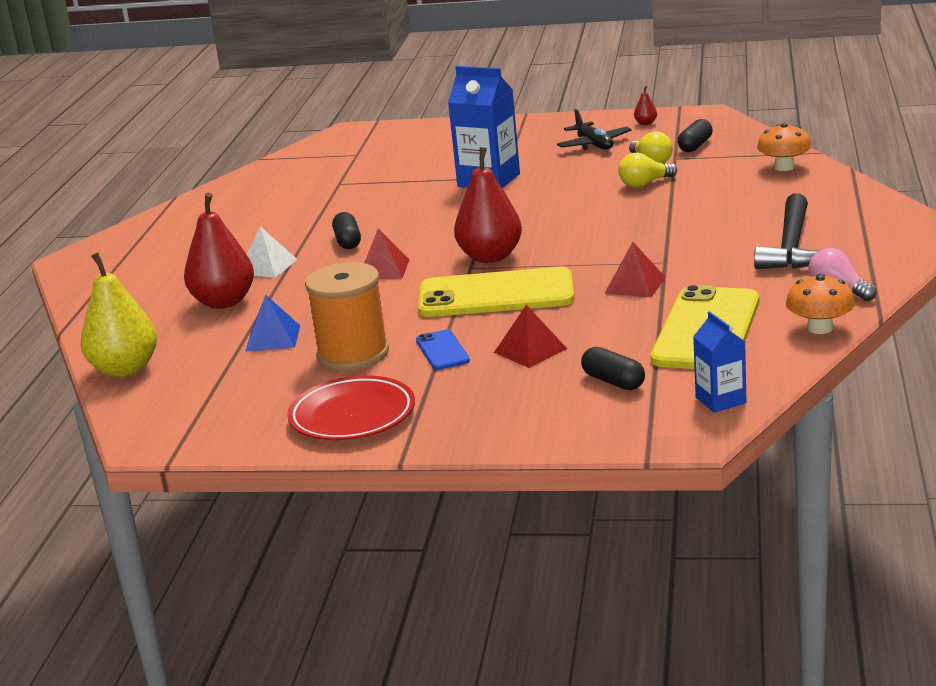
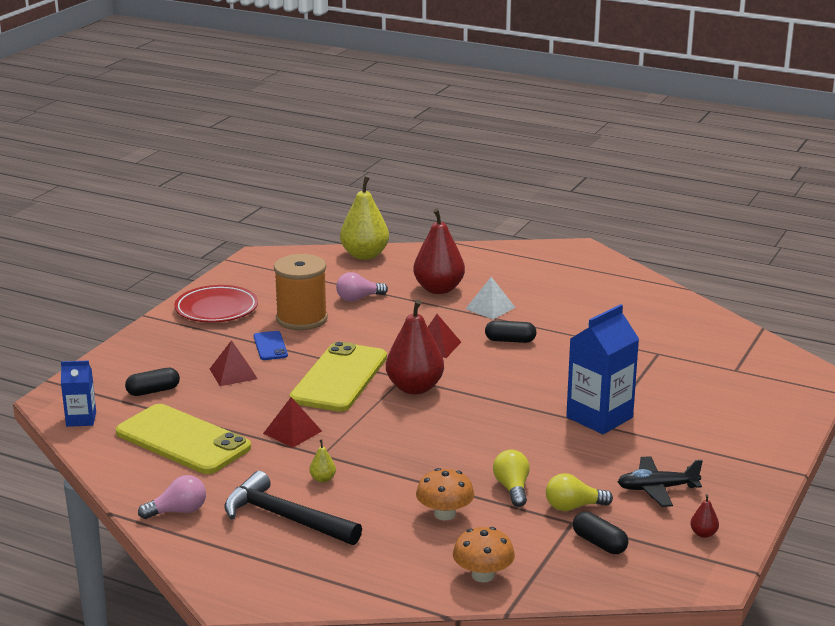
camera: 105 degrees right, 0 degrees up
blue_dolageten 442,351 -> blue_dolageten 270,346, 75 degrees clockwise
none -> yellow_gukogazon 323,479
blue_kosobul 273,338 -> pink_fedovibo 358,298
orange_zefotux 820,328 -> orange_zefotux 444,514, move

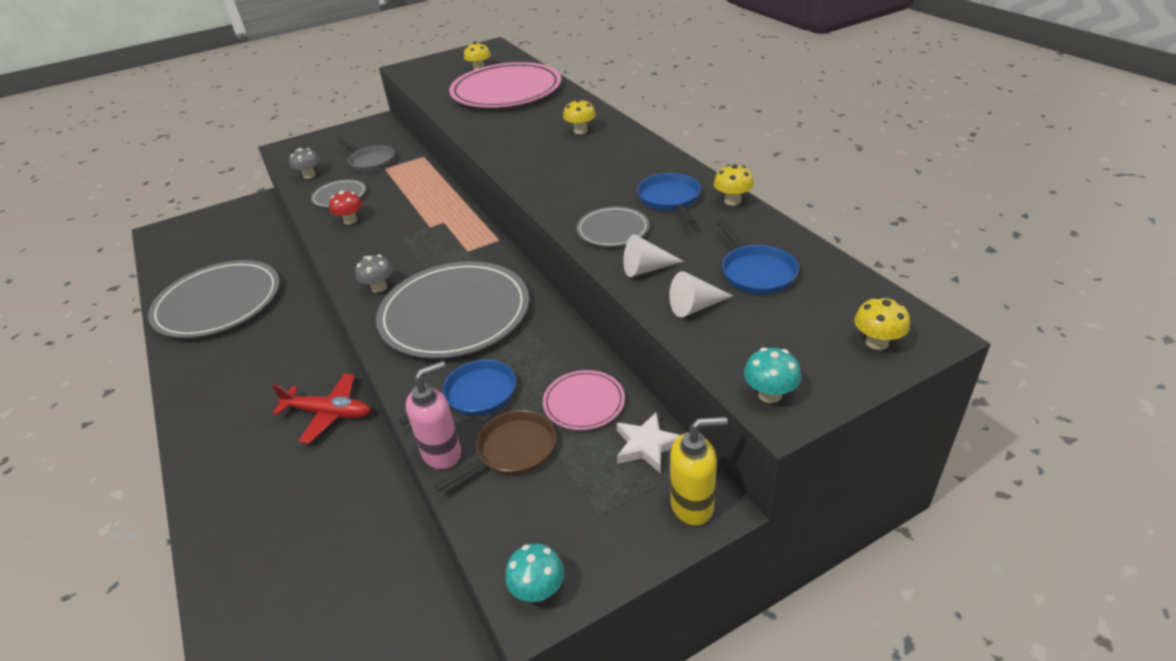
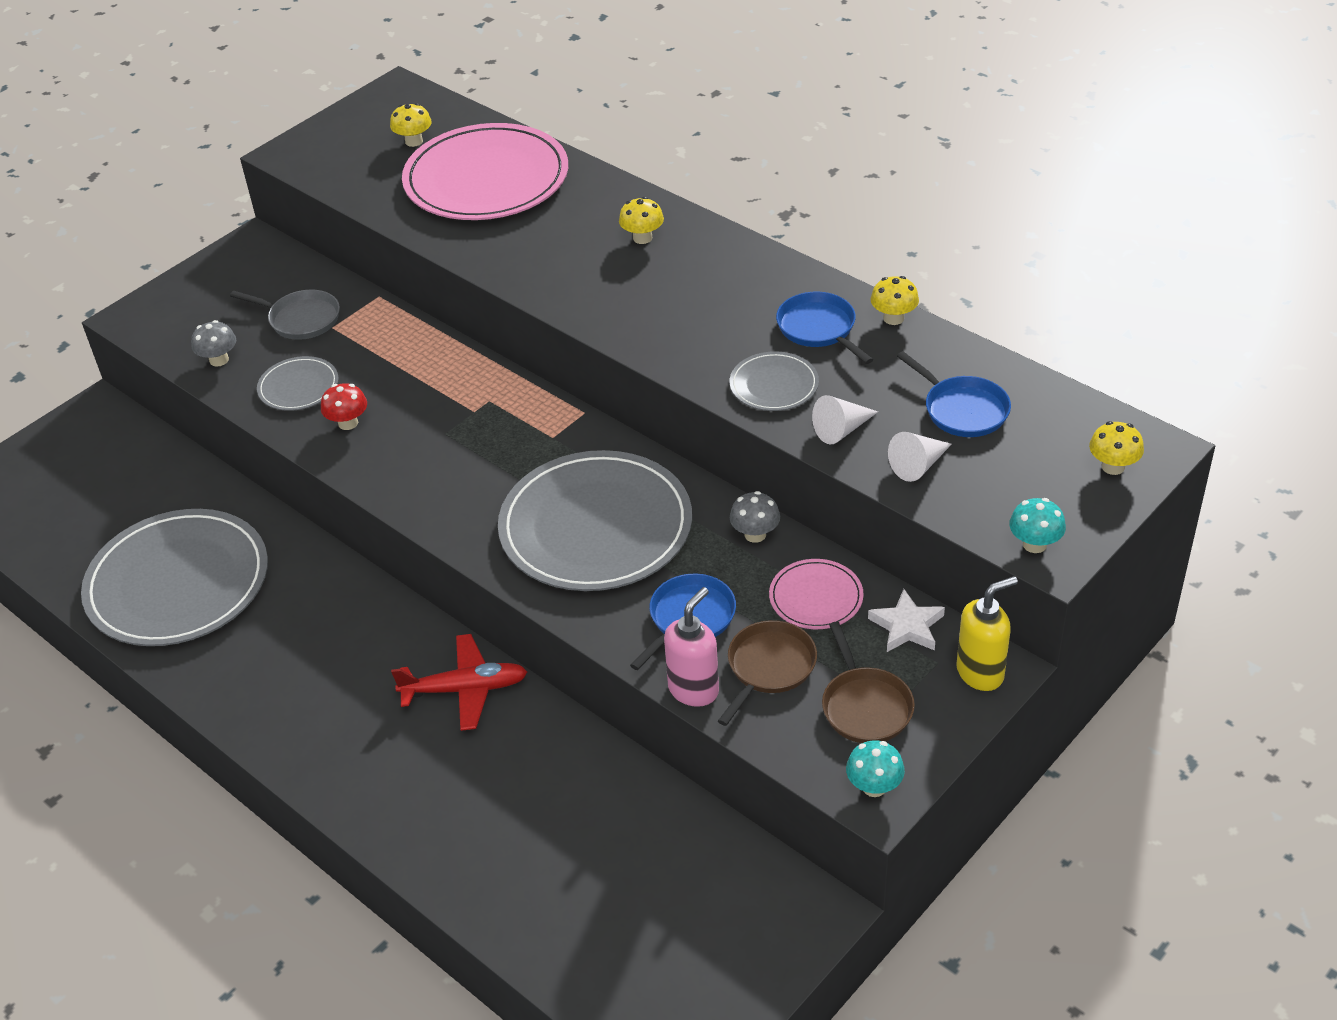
camera: 20 degrees left, 5 degrees up
grey_zefotux 379,287 -> grey_zefotux 755,534, move
none -> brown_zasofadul 865,706

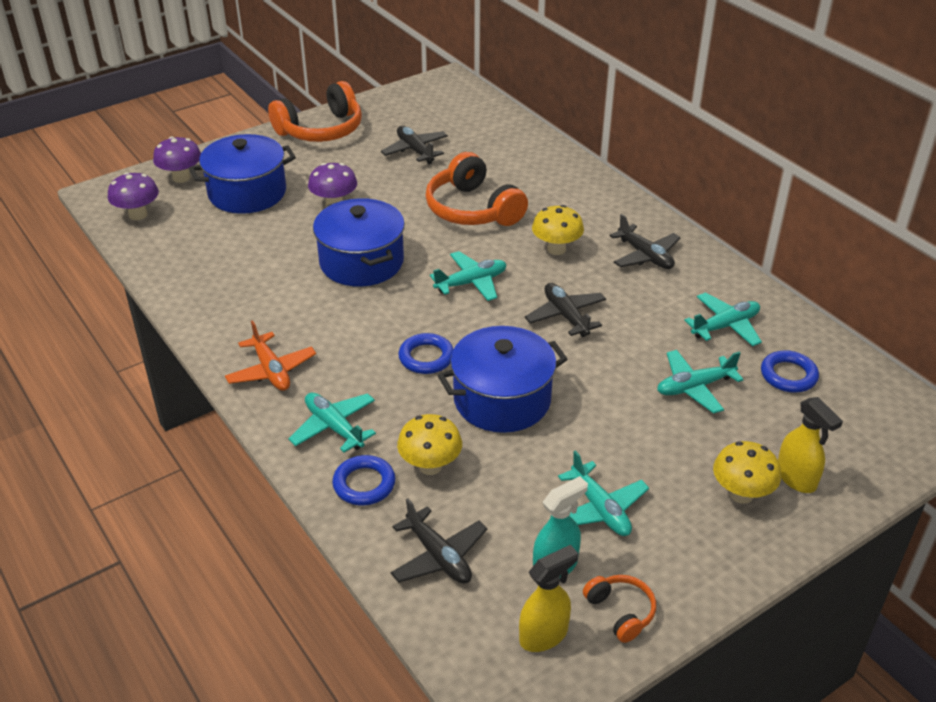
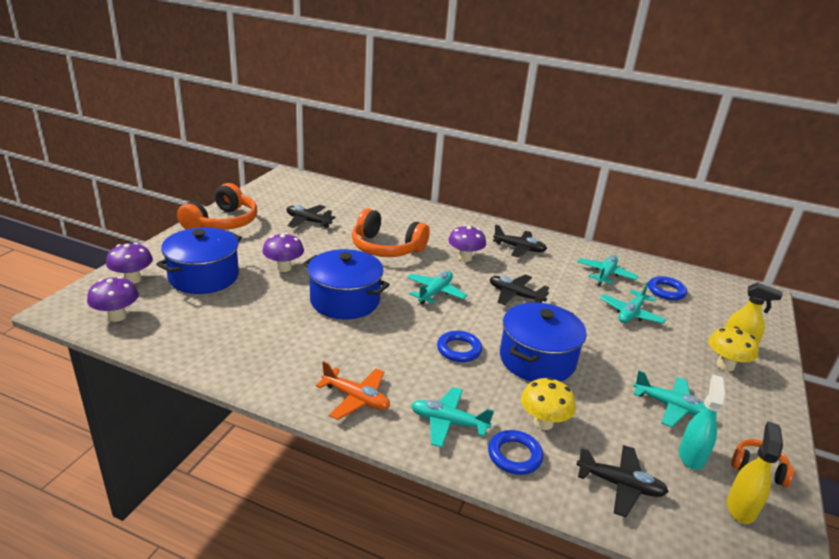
camera: 35 degrees left, 10 degrees down
yellow_zefotux 556,249 -> purple_zefotux 465,258

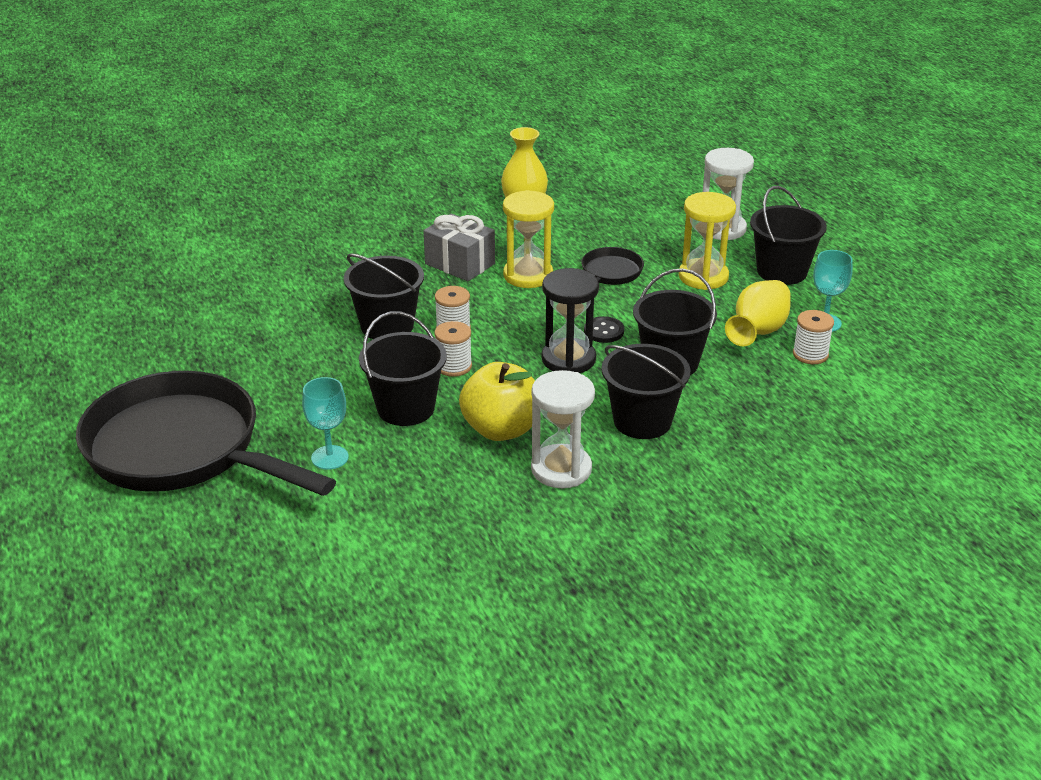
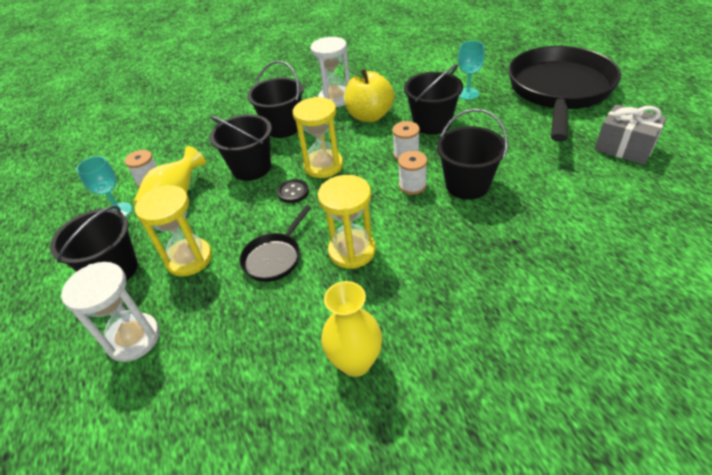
camera: 175 degrees left, 10 degrees up
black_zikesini 568,359 -> yellow_zikesini 323,166
black_zasofadul 182,449 -> black_zasofadul 559,91, 105 degrees counterclockwise
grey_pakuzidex 460,264 -> grey_pakuzidex 624,147, move

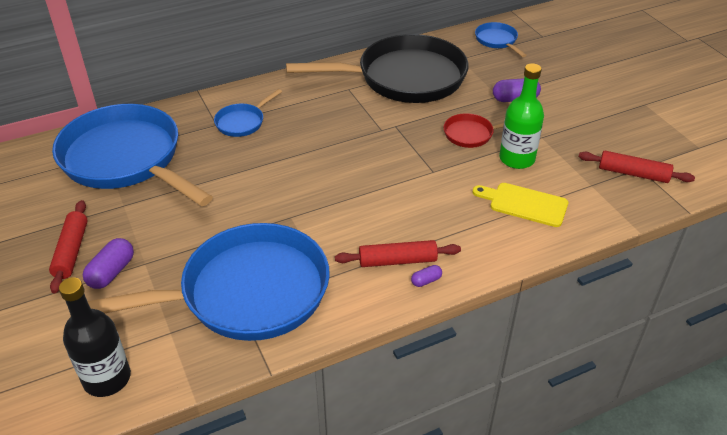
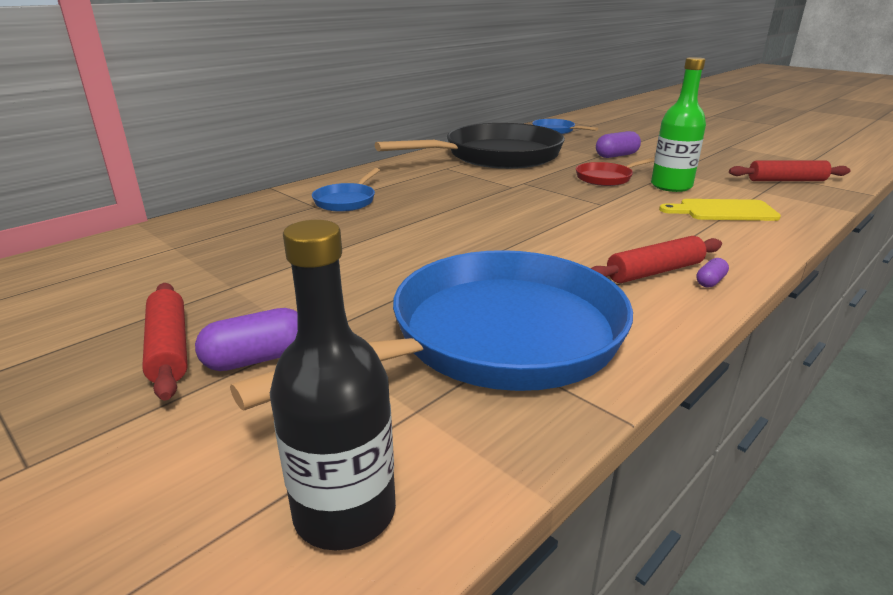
camera: 20 degrees left, 15 degrees down
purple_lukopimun 111,272 -> purple_lukopimun 257,359, 60 degrees clockwise
blue_zasofadul 126,159 -> none

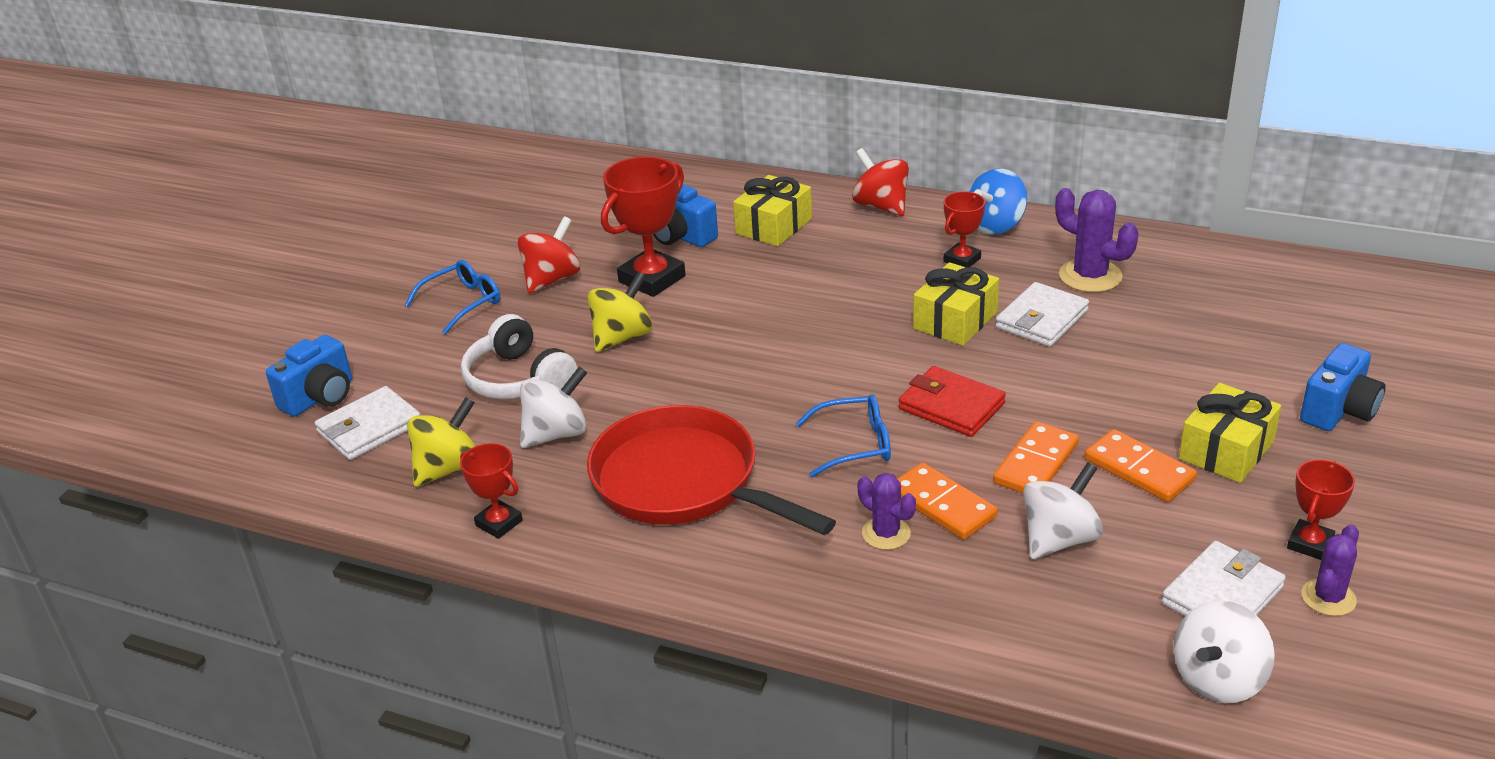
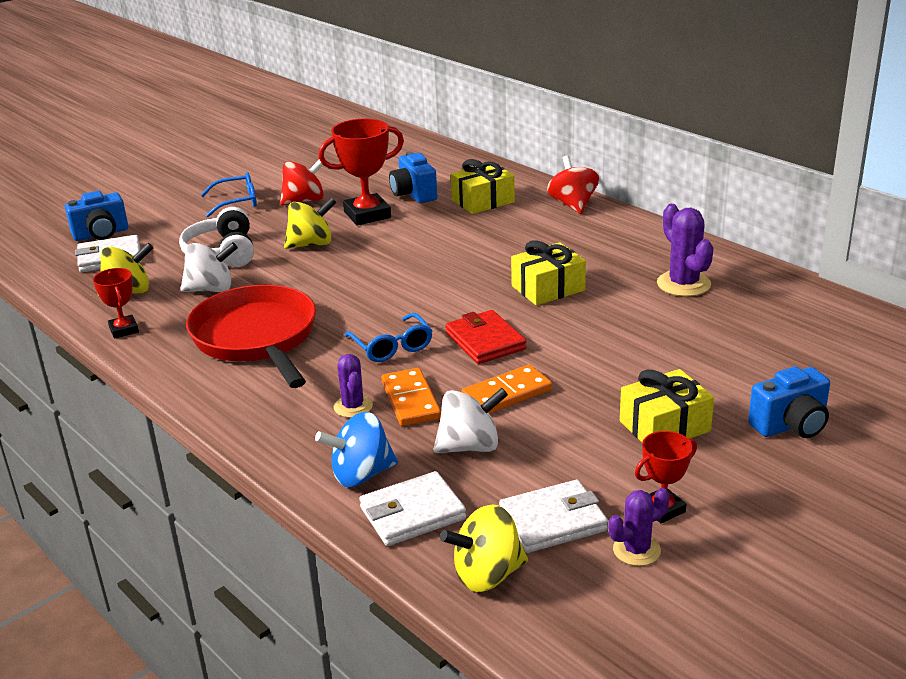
camera: 25 degrees right, 5 degrees down
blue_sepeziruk 995,225 -> blue_sepeziruk 361,475, move
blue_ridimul 855,444 -> blue_ridimul 392,347, 45 degrees clockwise
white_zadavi 1041,319 -> white_zadavi 412,513, move
white_sepeziruk 1218,679 -> yellow_sepeziruk 487,575
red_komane 962,260 -> none
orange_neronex 1139,469 -> none

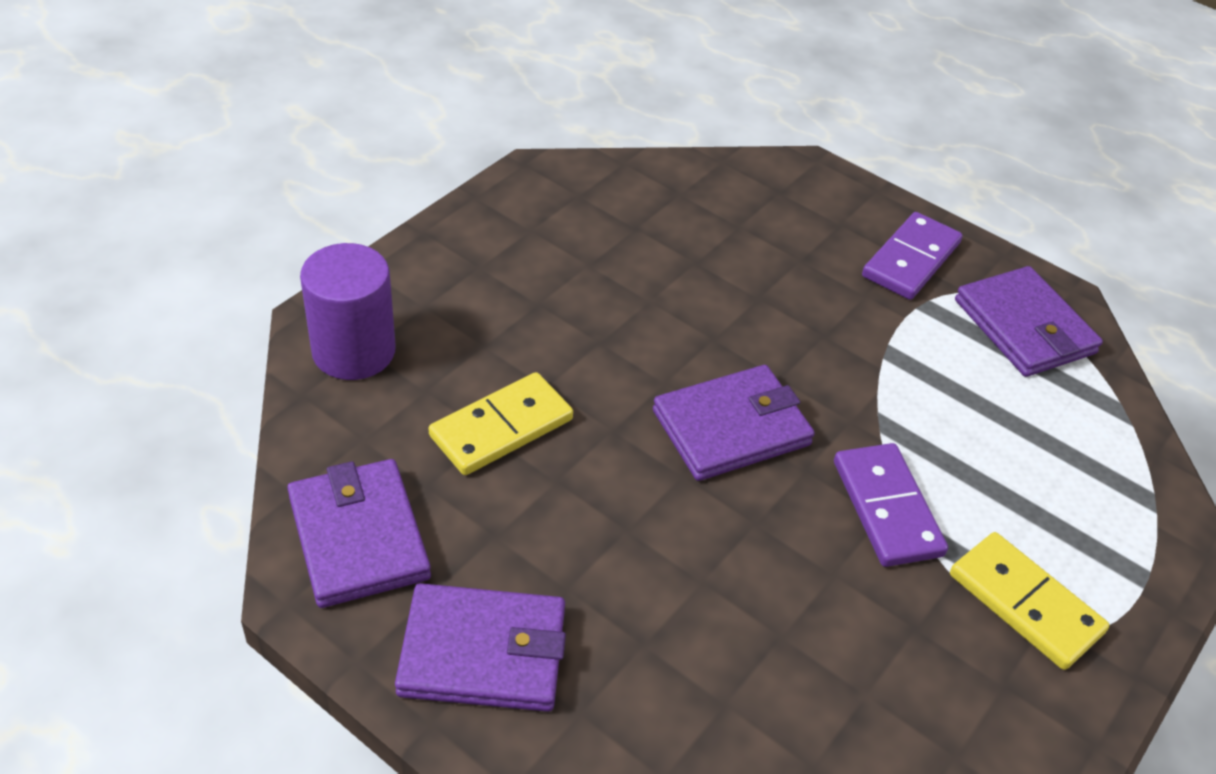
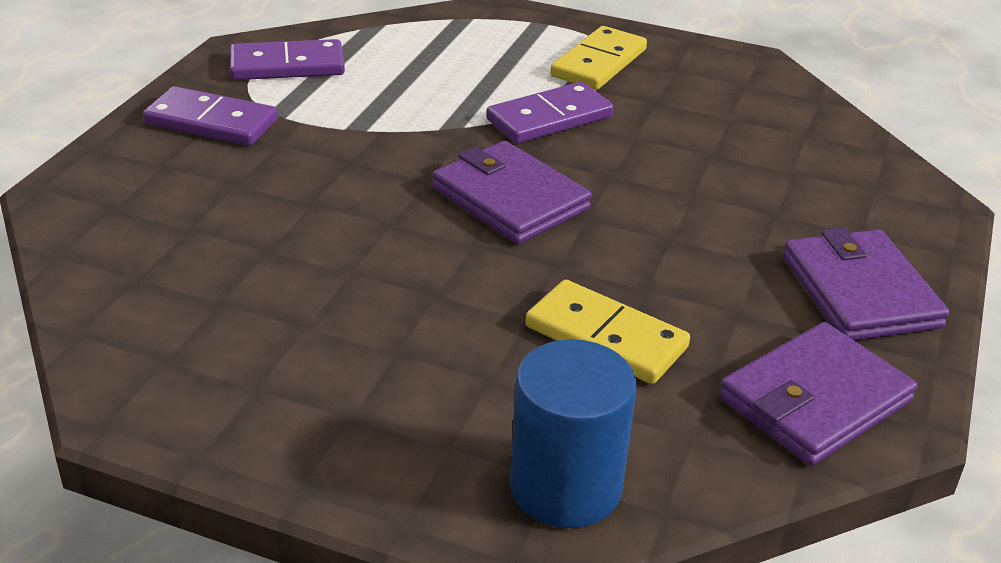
camera: 105 degrees left, 10 degrees down
purple_zadavi 1024,327 -> purple_neronex 287,66
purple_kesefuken 354,351 -> blue_kesefuken 565,487

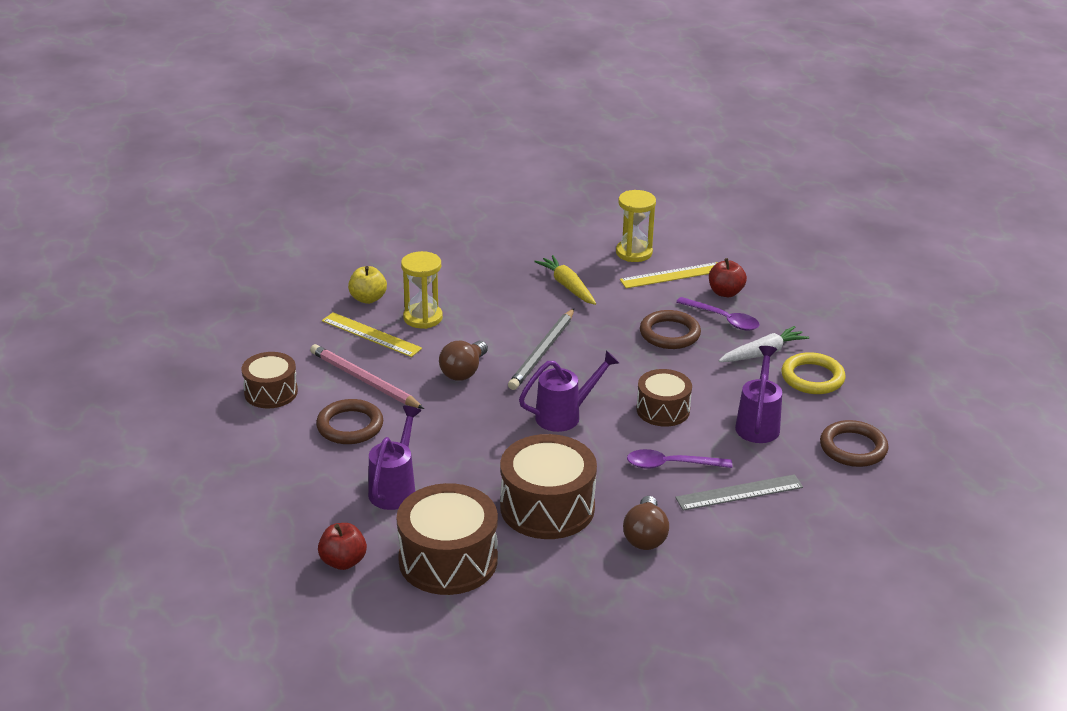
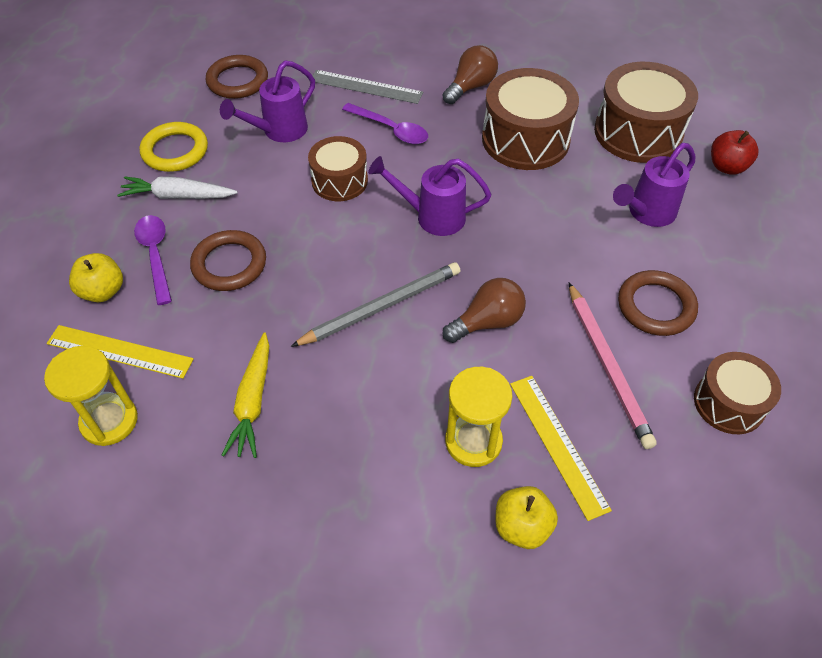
camera: 145 degrees left, 20 degrees up
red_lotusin 725,292 -> yellow_lotusin 103,291

